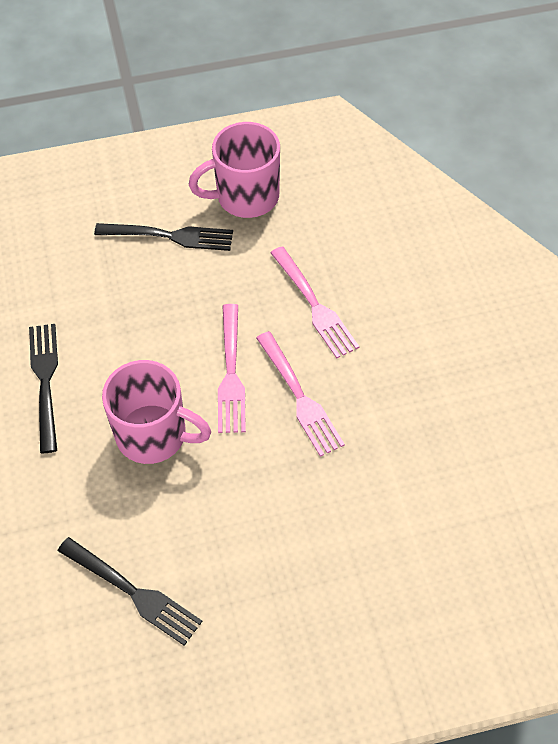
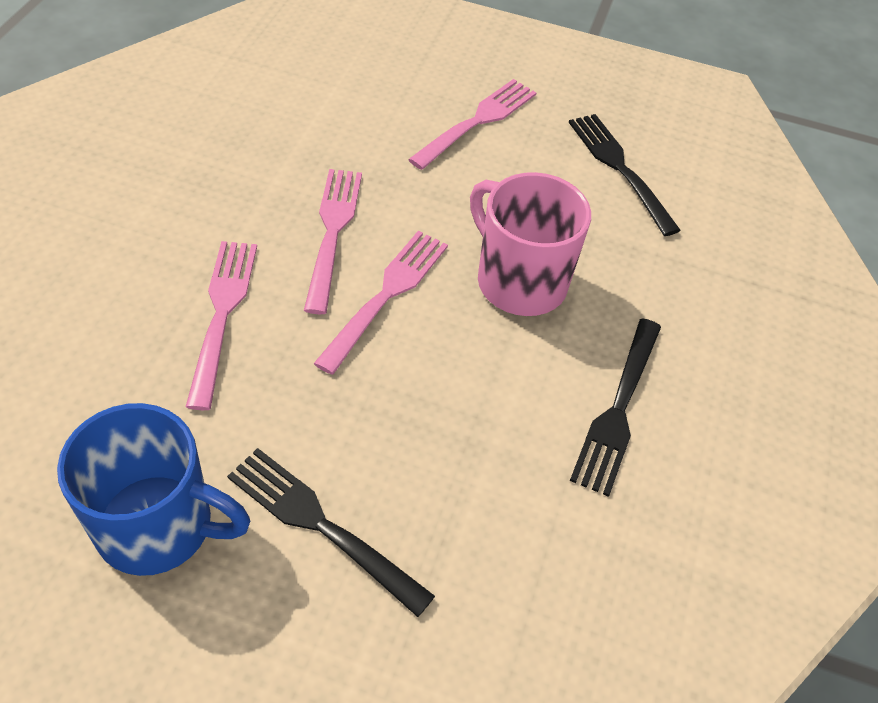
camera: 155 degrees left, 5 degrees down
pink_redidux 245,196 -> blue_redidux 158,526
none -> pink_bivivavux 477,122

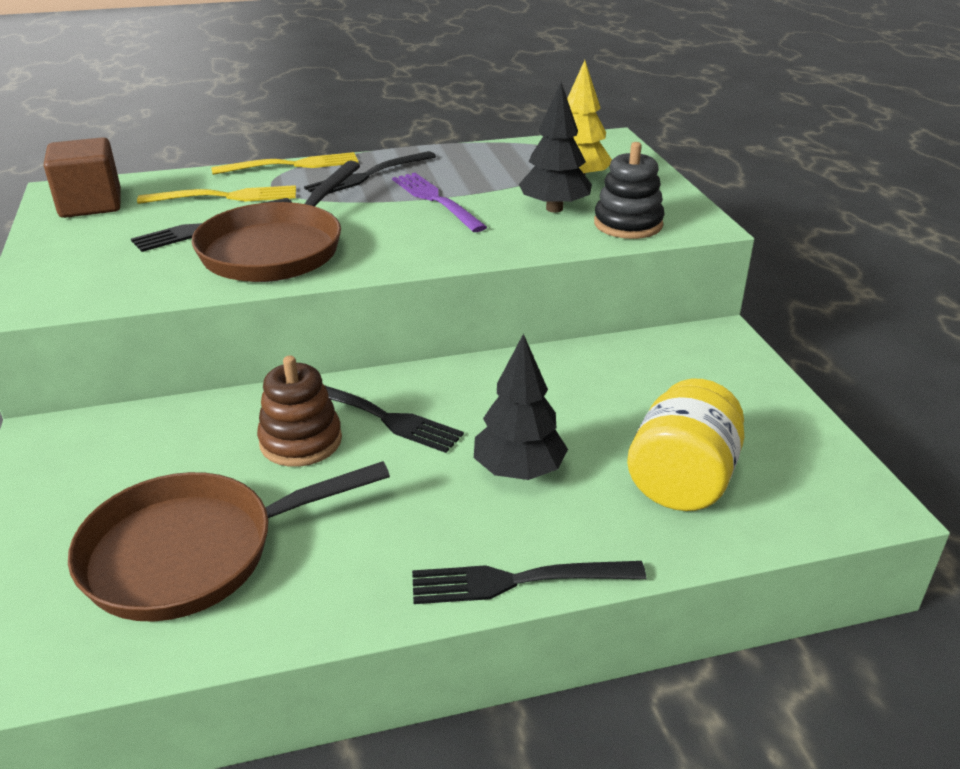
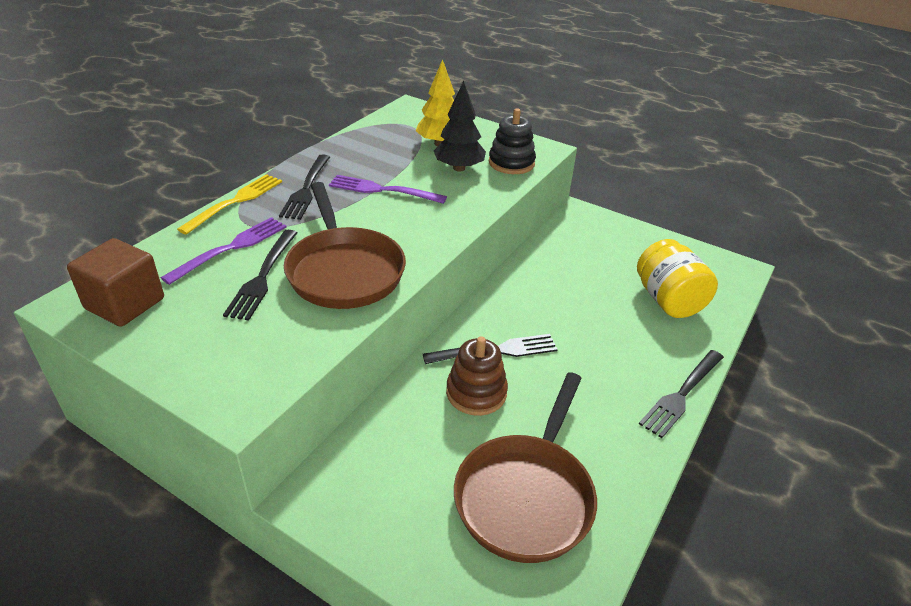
camera: 45 degrees left, 5 degrees up
yellow_bivivavux 225,197 -> purple_bivivavux 231,248
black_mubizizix 518,471 -> none

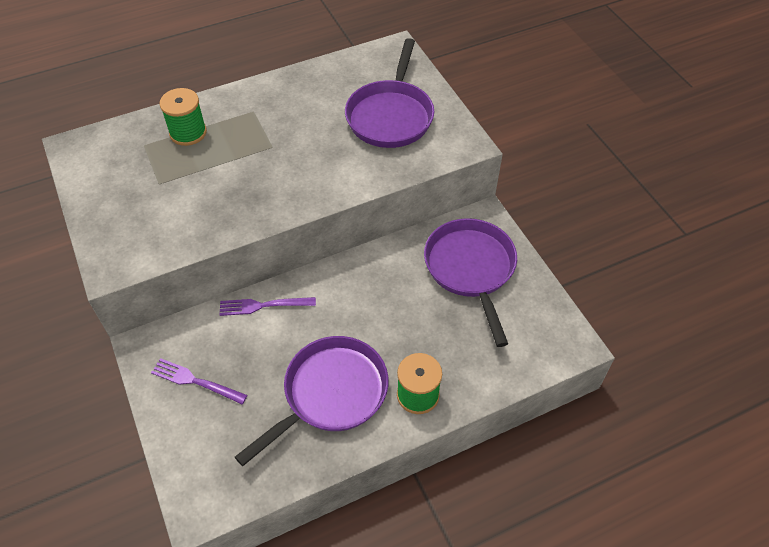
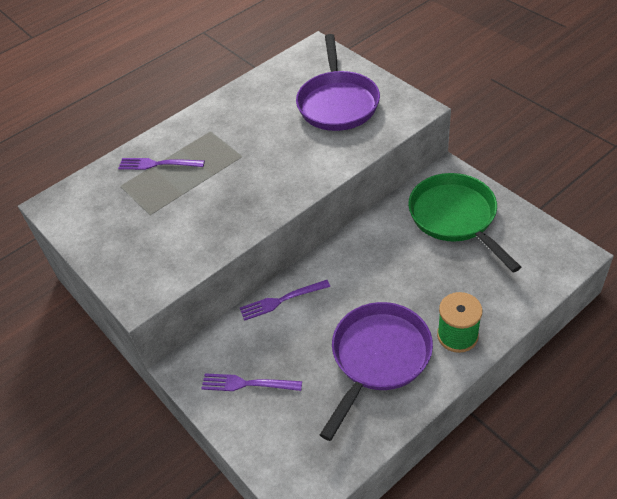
camera: 10 degrees left, 5 degrees down
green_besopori 188,133 -> purple_bivivavux 157,164
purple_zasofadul 471,269 -> green_zasofadul 455,218

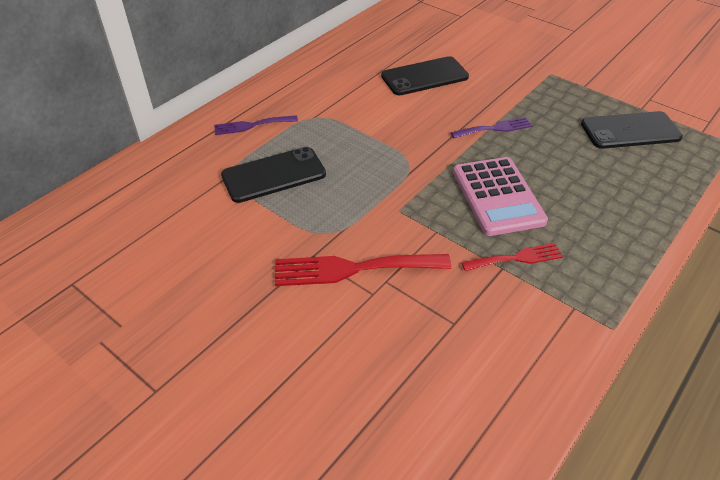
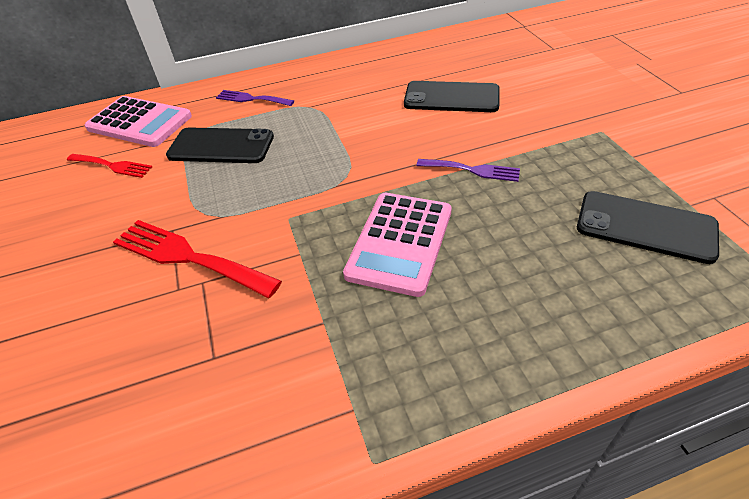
camera: 35 degrees right, 0 degrees up
red_bivivavux 517,258 -> red_bivivavux 112,166, move
none -> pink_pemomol 139,122

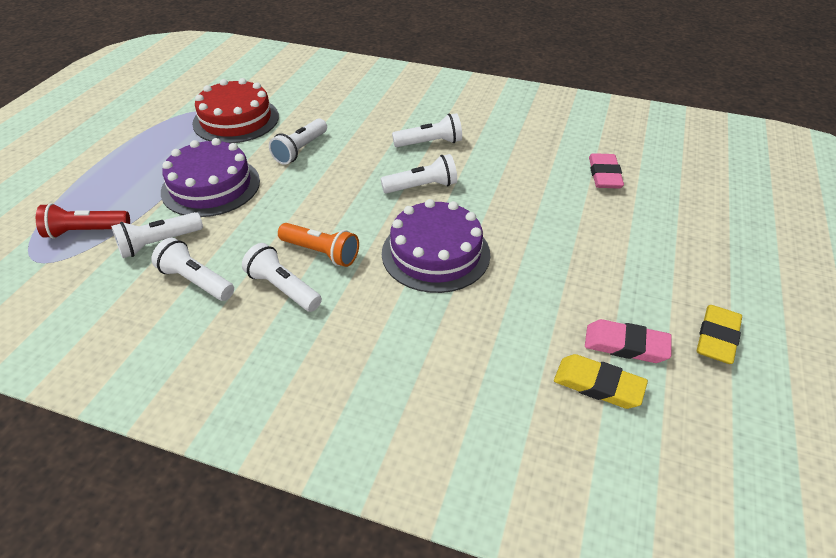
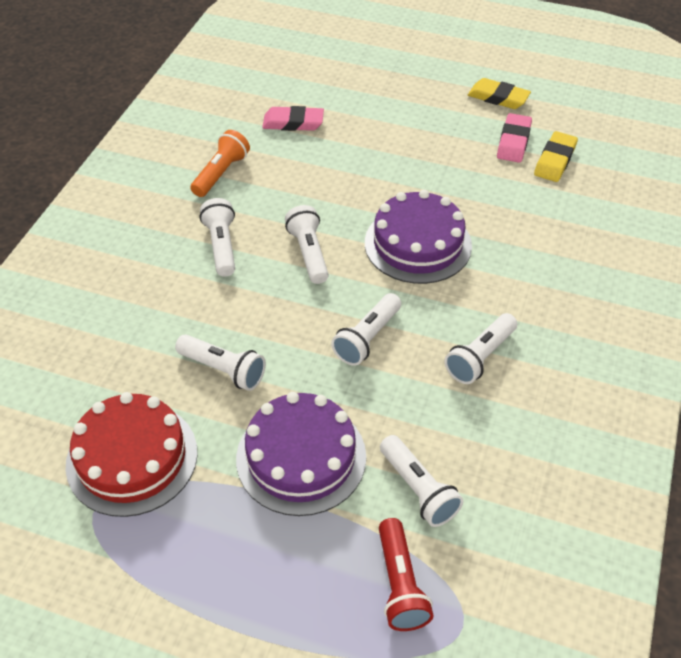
camera: 90 degrees left, 5 degrees up
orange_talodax 321,253 -> orange_talodax 221,173, move
white_talodax 196,281 -> white_talodax 367,338, move

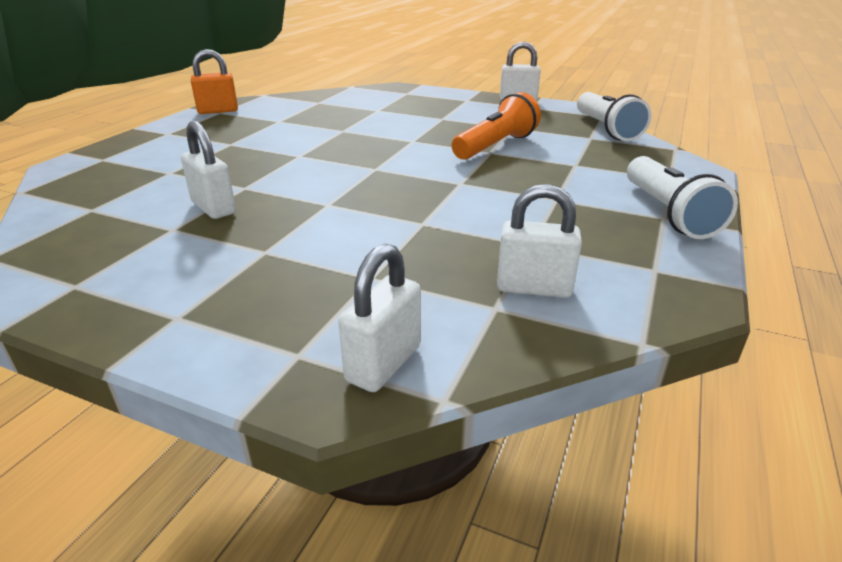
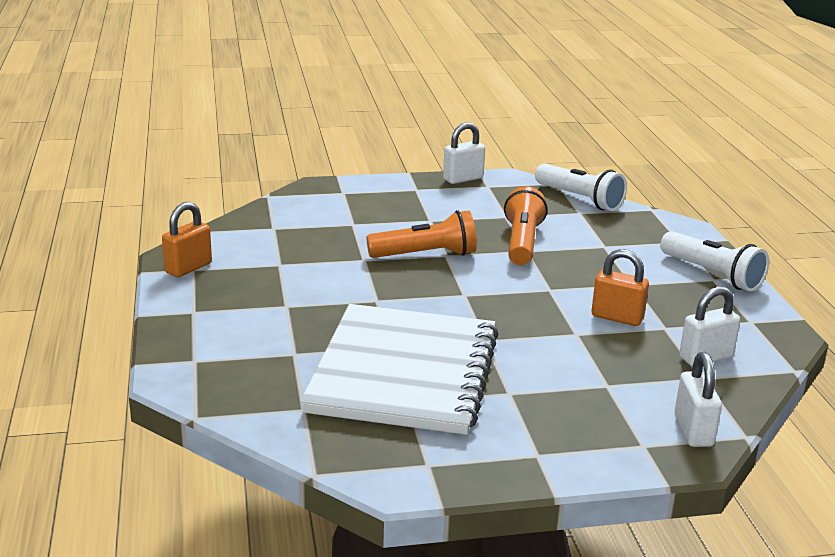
camera: 35 degrees left, 5 degrees down
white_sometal 213,208 -> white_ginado 404,373
none -> orange_talodax 426,255
none -> orange_sometal 617,317

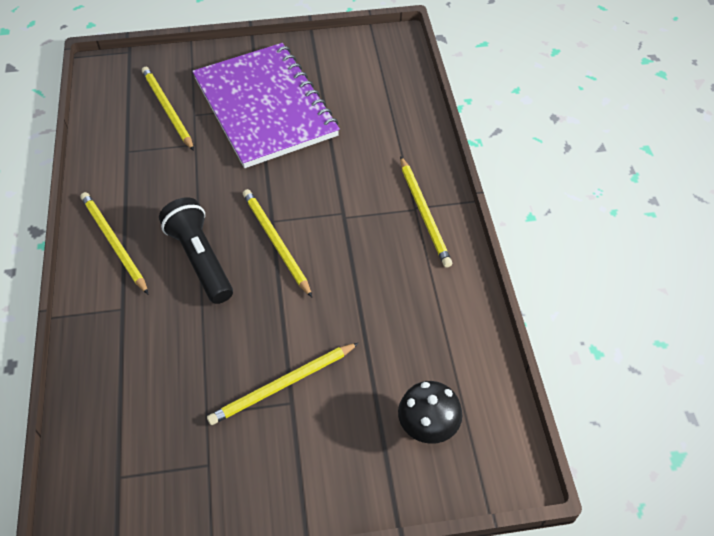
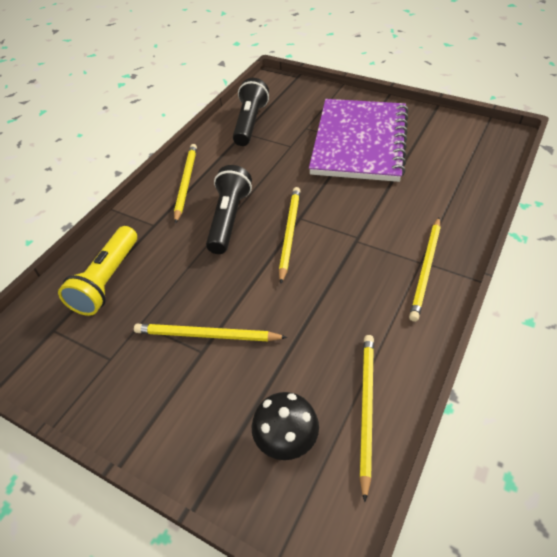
camera: 40 degrees right, 5 degrees down
none -> yellow_talodax 107,280
none -> black_talodax 250,123
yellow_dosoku 167,109 -> yellow_dosoku 366,408, move

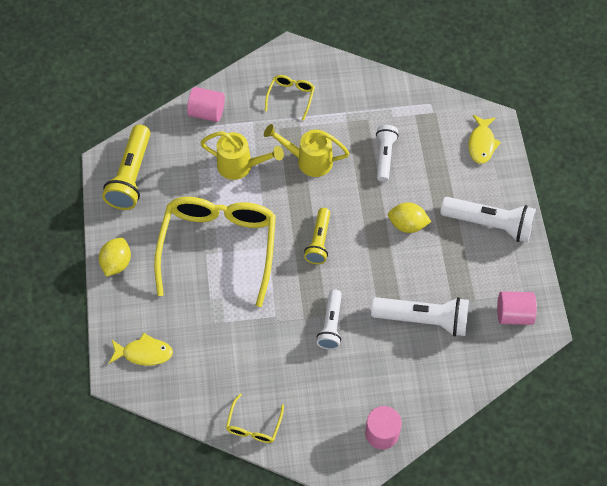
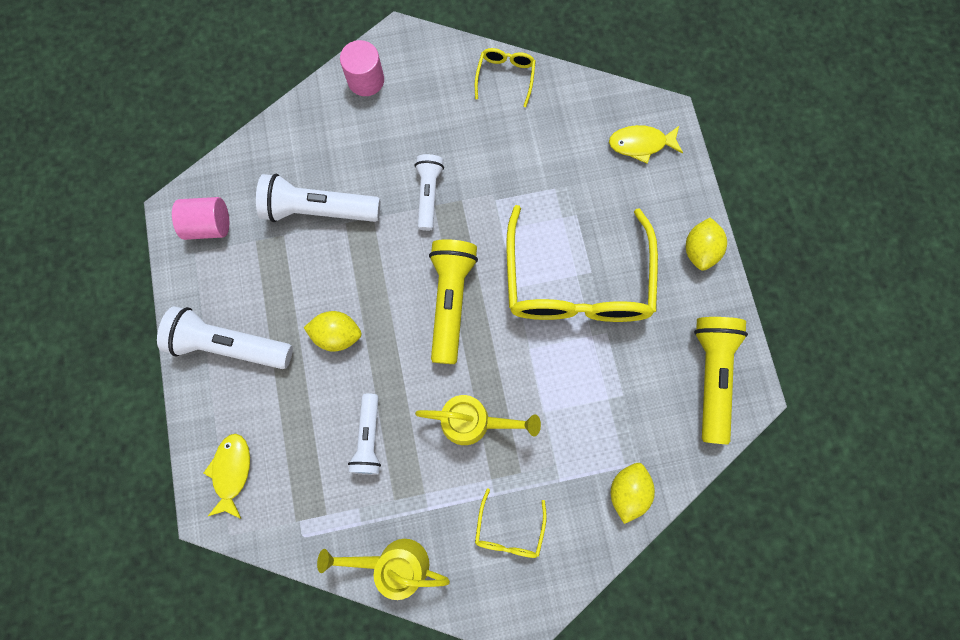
camera: 175 degrees right, 15 degrees up
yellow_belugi 240,166 -> yellow_belugi 395,563, move
yellow_talodax 319,241 -> yellow_talodax 451,301, x1.58
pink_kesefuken 207,112 -> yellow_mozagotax 627,491

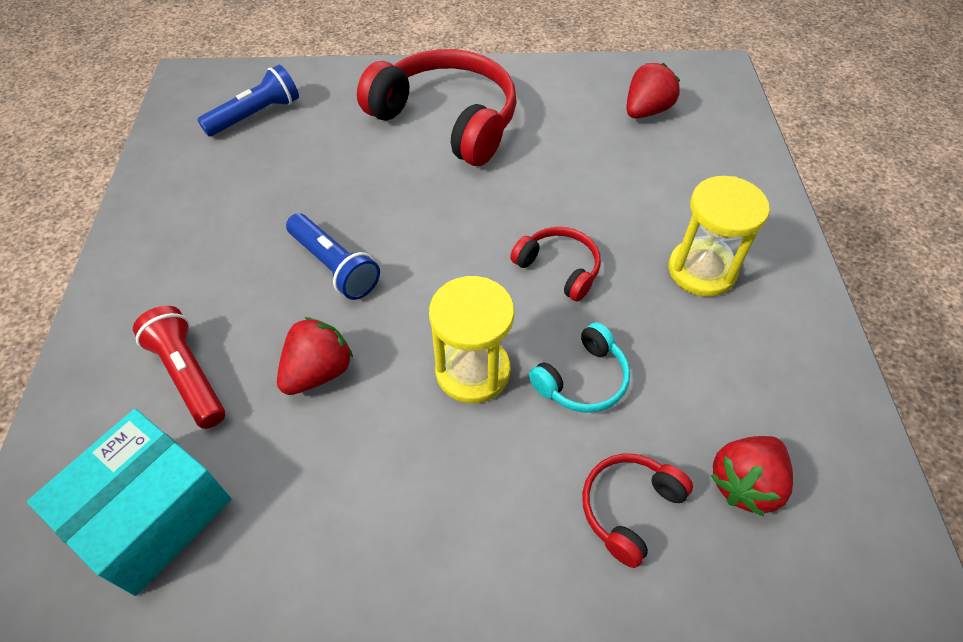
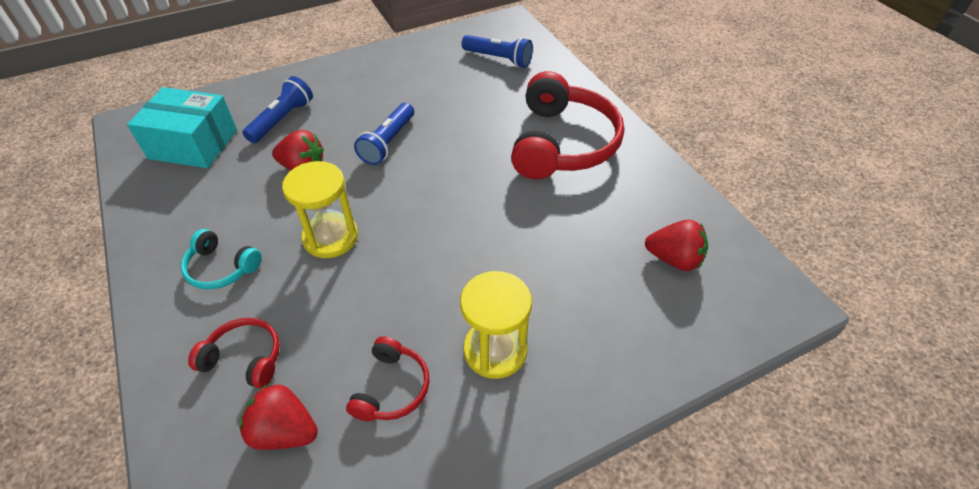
camera: 65 degrees right, 5 degrees down
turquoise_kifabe 583,380 -> turquoise_kifabe 221,268, move
red_talodax 189,375 -> blue_talodax 282,120
red_kifabe 559,268 -> red_kifabe 392,388, move

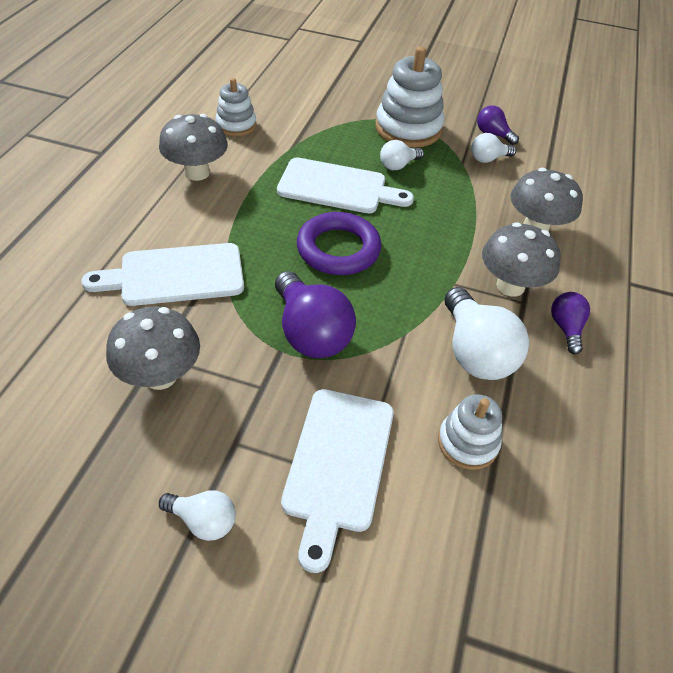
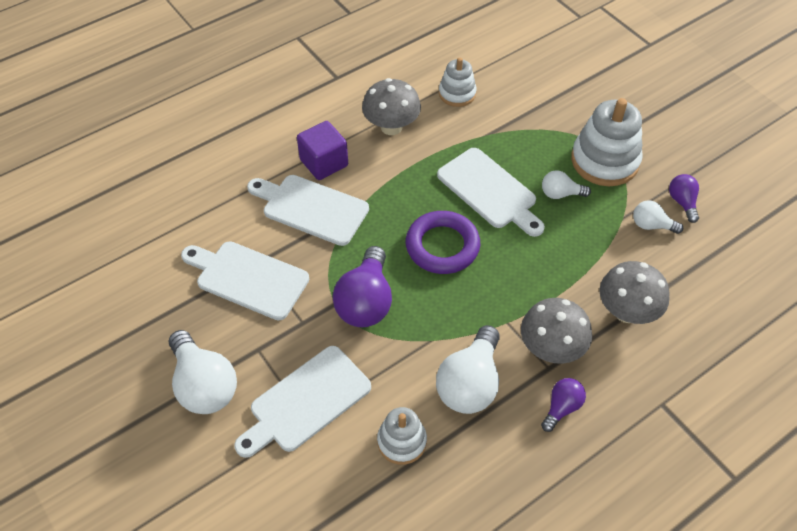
camera: 40 degrees right, 5 degrees up
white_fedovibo 203,521 -> white_fedovibo 204,385, x1.86
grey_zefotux 160,376 -> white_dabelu 248,278
none -> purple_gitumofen 324,163

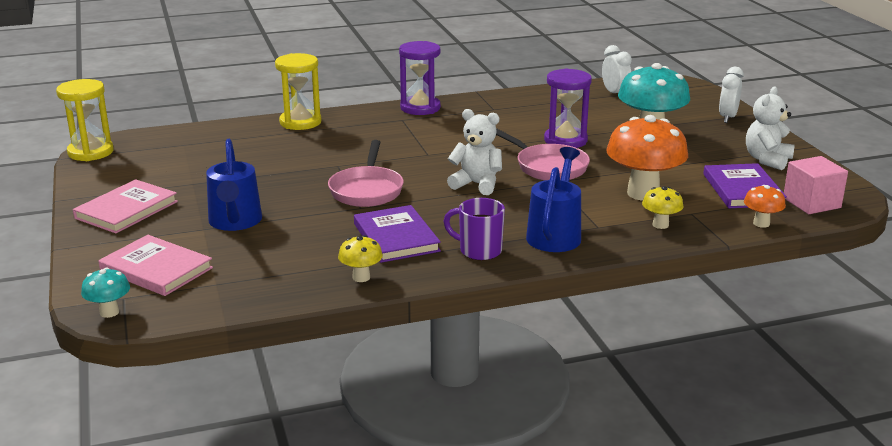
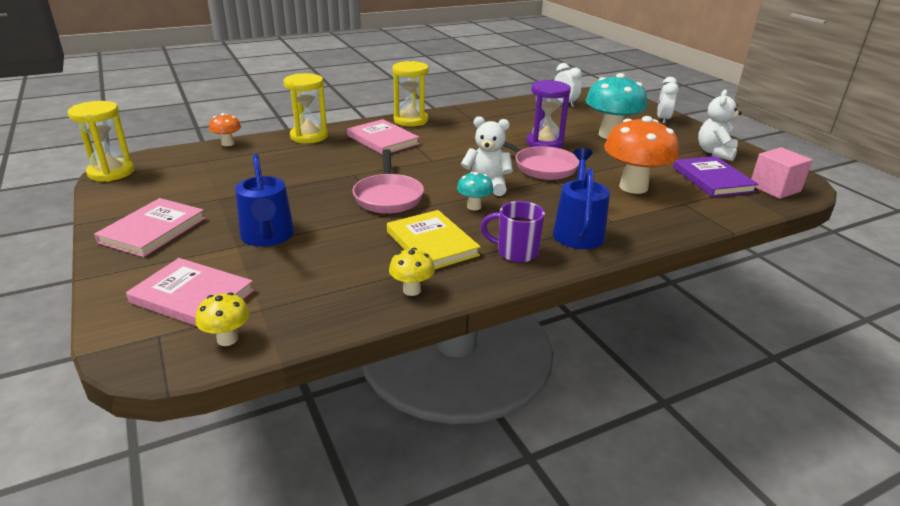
camera: 10 degrees left, 5 degrees up
yellow_zefotux 660,225 -> yellow_zefotux 227,339, move
orange_zefotux 761,223 -> orange_zefotux 228,143, move
none -> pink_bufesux 383,140
purple_bufesux 396,237 -> yellow_bufesux 432,243
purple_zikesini 420,108 -> yellow_zikesini 411,120
turquoise_zefotux 109,312 -> turquoise_zefotux 474,207, move

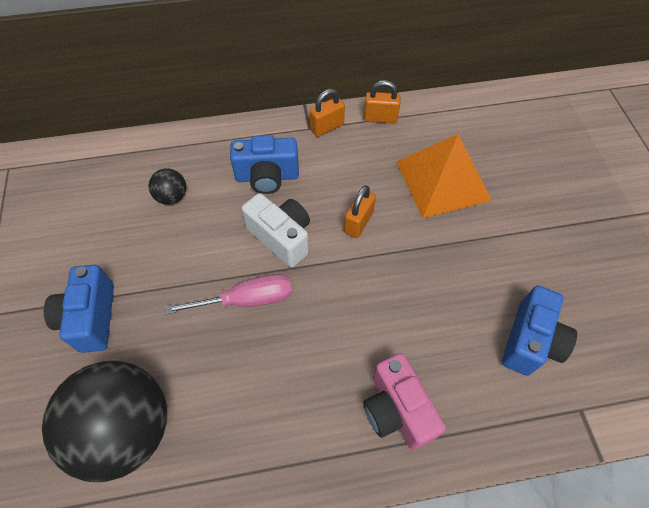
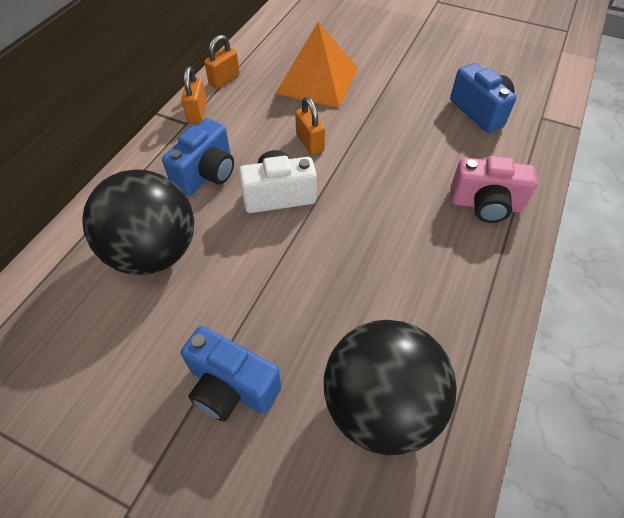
camera: 55 degrees left, 5 degrees down
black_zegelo 172,197 -> black_zegelo 154,252, x2.32
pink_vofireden 247,300 -> none

